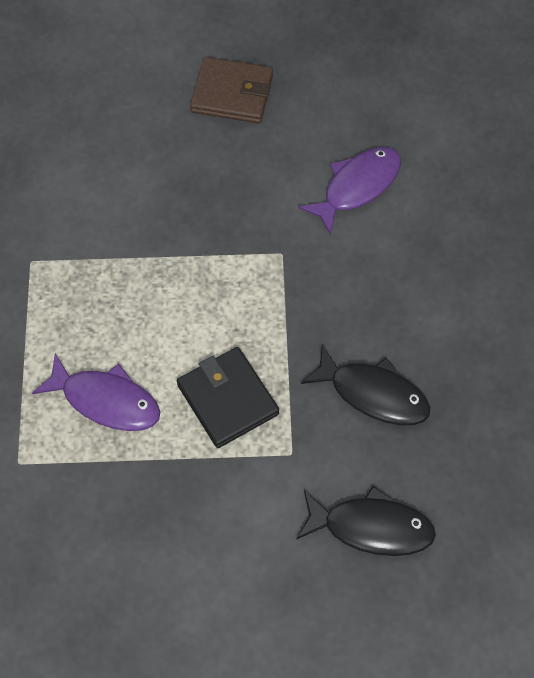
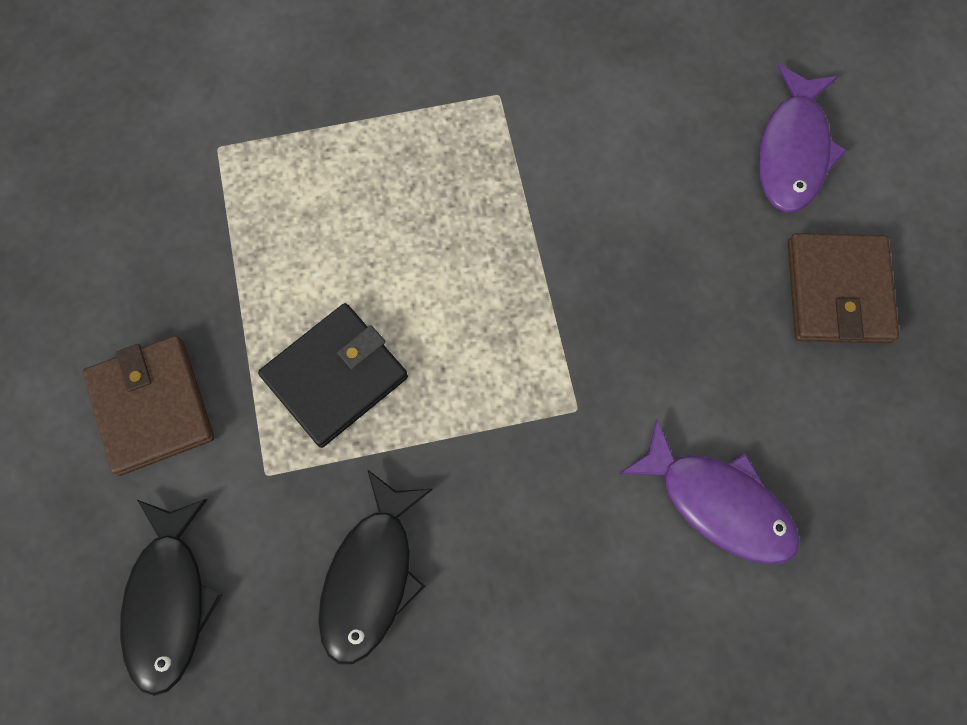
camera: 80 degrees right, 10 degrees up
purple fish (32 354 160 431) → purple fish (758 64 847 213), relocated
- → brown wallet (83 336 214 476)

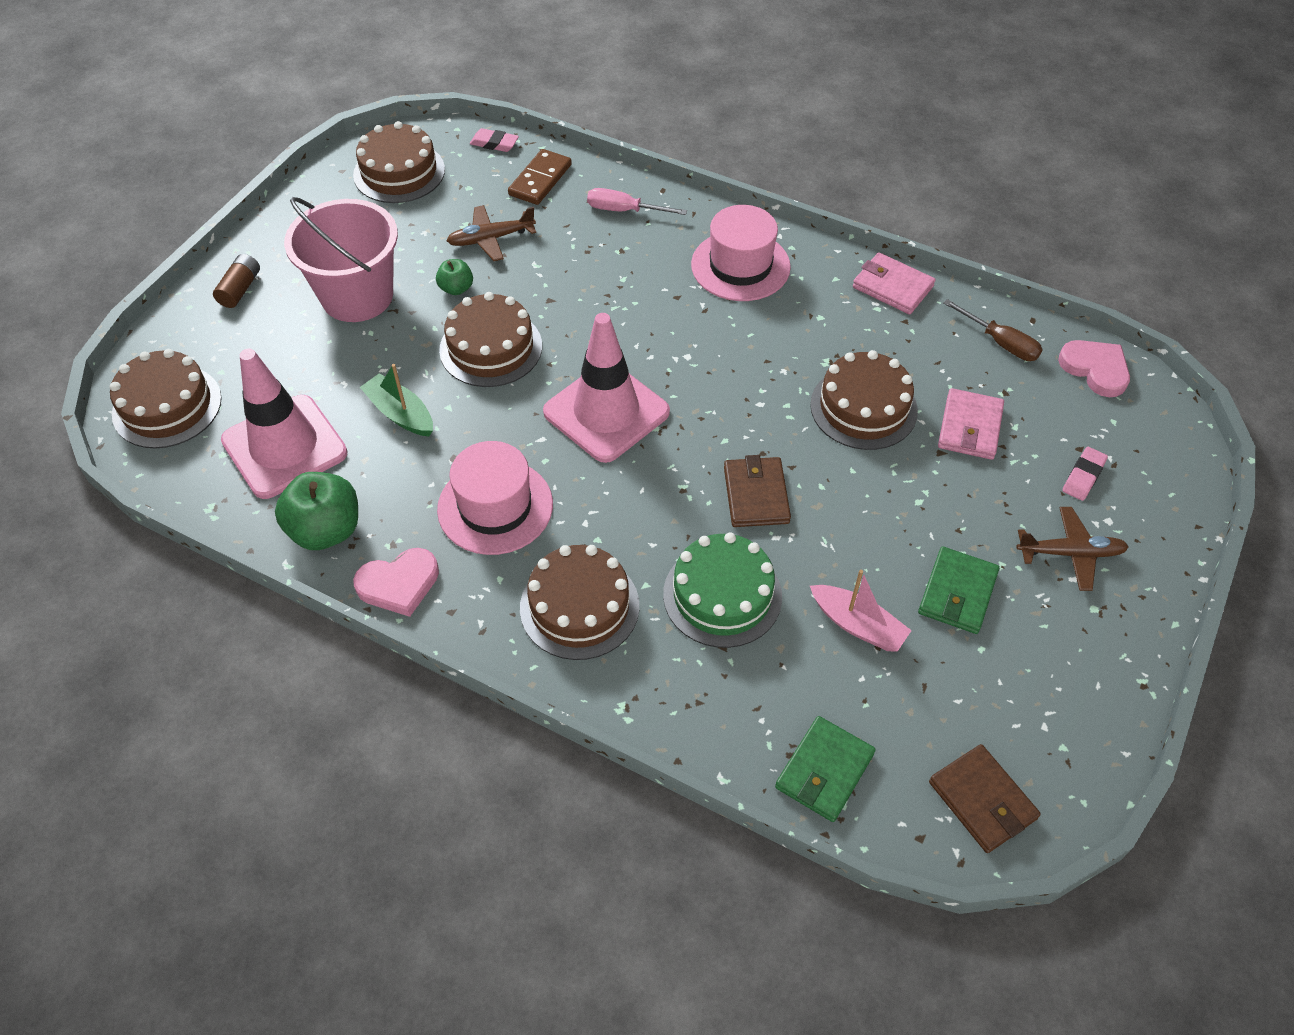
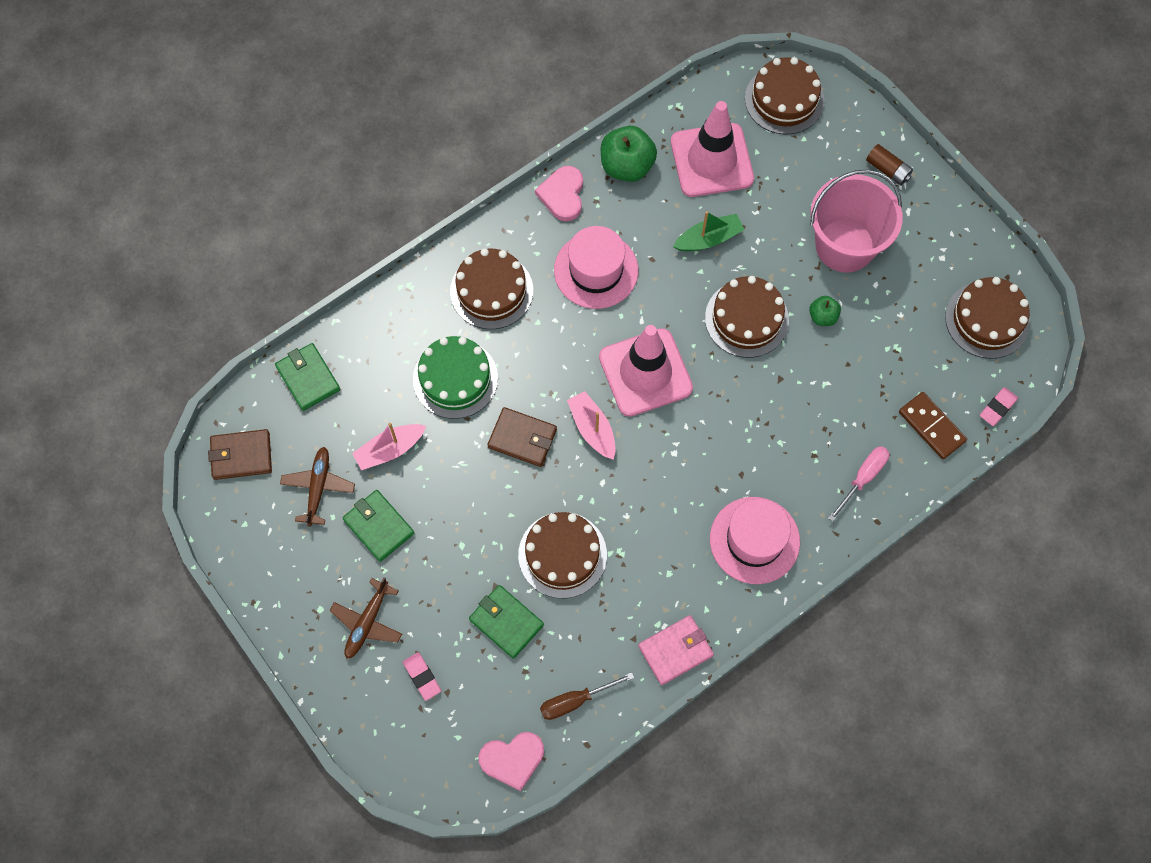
camera: 115 degrees right, 15 degrees up
brown plane (446 205 536 261) → brown plane (280 447 355 527), relocated
pink wallet (938 388 1004 460) → green wallet (469 585 544 659)
- → pink boat (567 391 616 460)

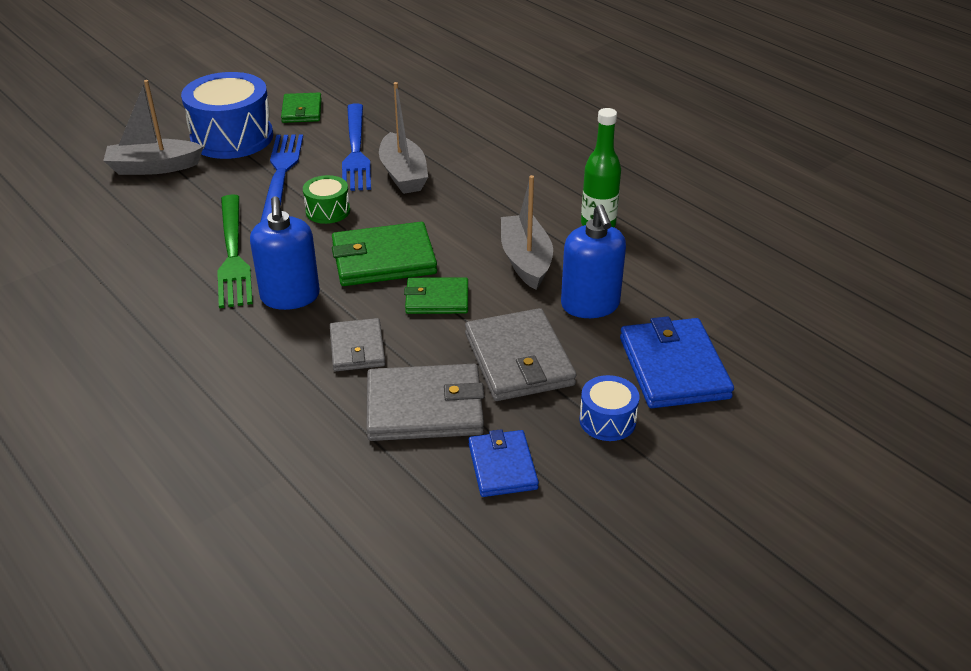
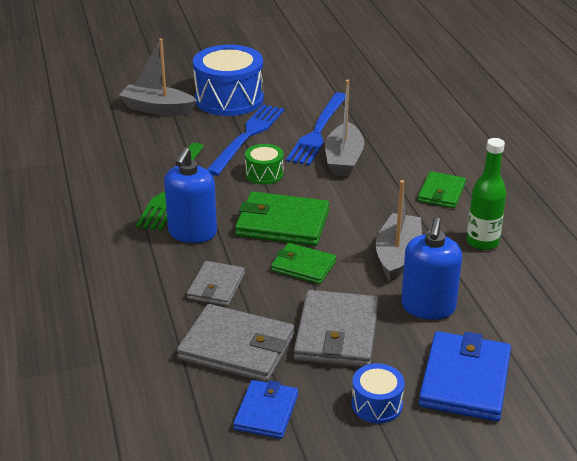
camera: 25 degrees right, 5 degrees down
green wallet (281 92 322 123) → green wallet (418 171 466 208), relocated

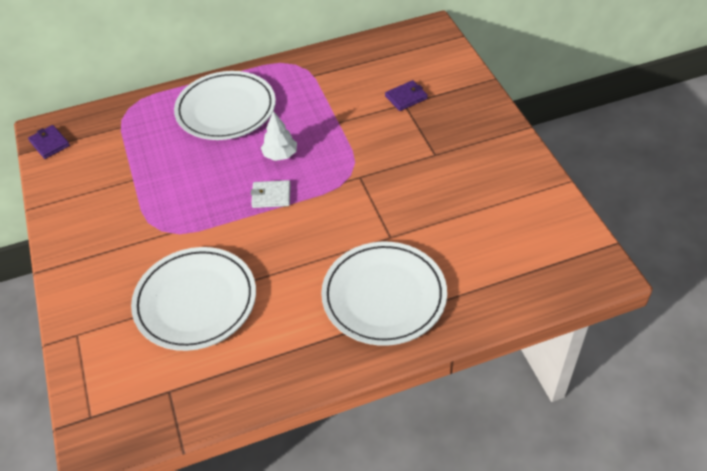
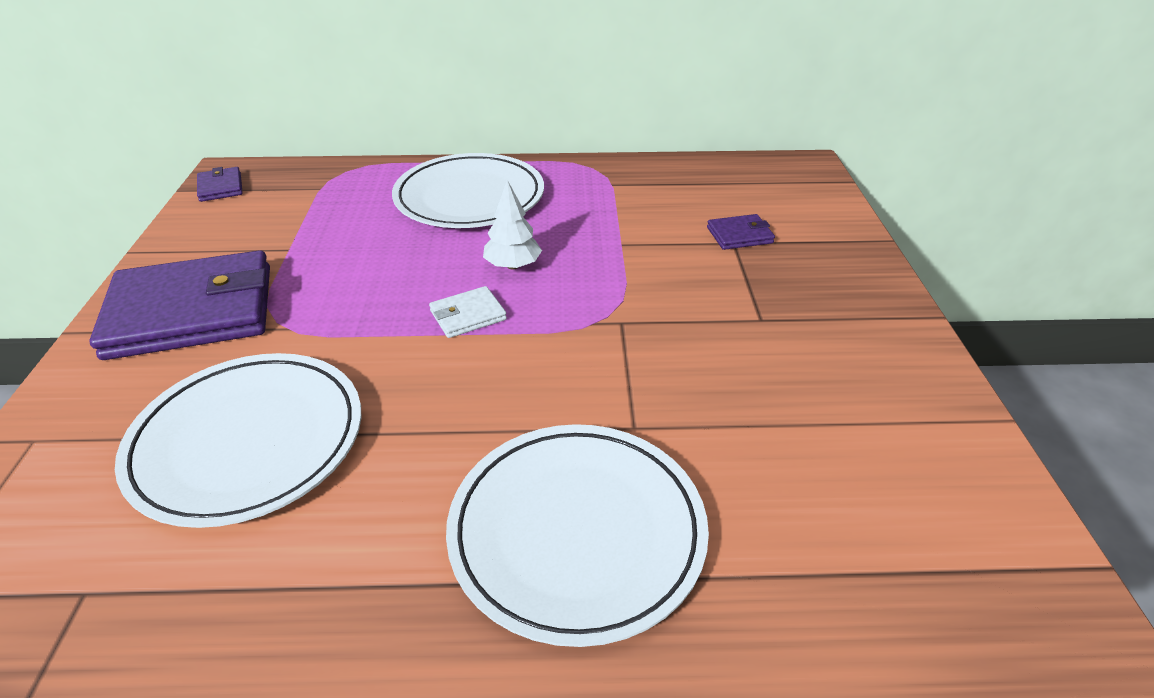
camera: 15 degrees right, 10 degrees down
white wallet (251 180 291 208) → white wallet (429 286 507 338), 45 degrees counterclockwise
- → purple wallet (89 250 270 360)

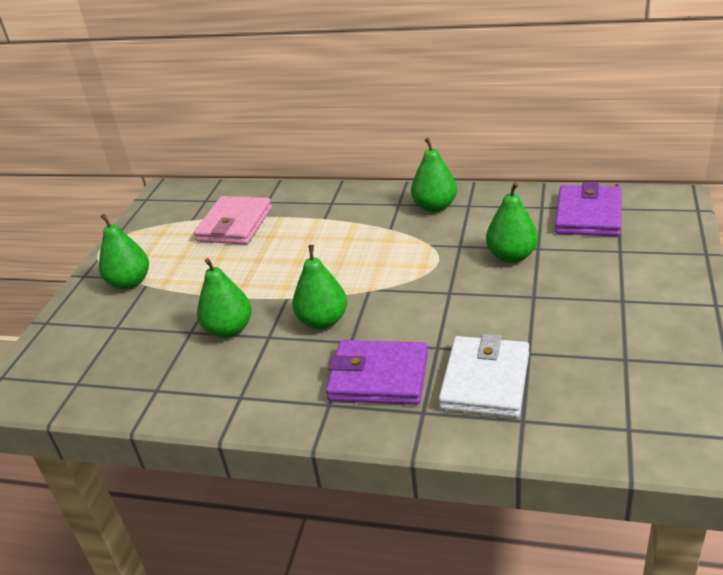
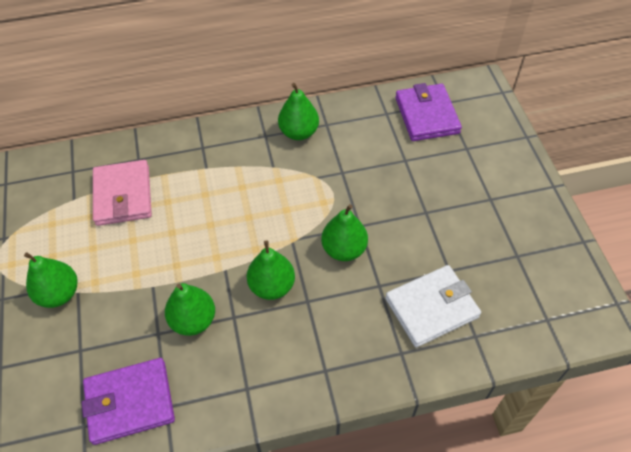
camera: 30 degrees left, 20 degrees up
green pear (486 182 538 263) → green pear (321 204 368 261), relocated
white wallet (439 334 529 418) → white wallet (385 265 481 347), 75 degrees clockwise
purple wallet (326 340 428 405) → purple wallet (82 358 175 445), relocated

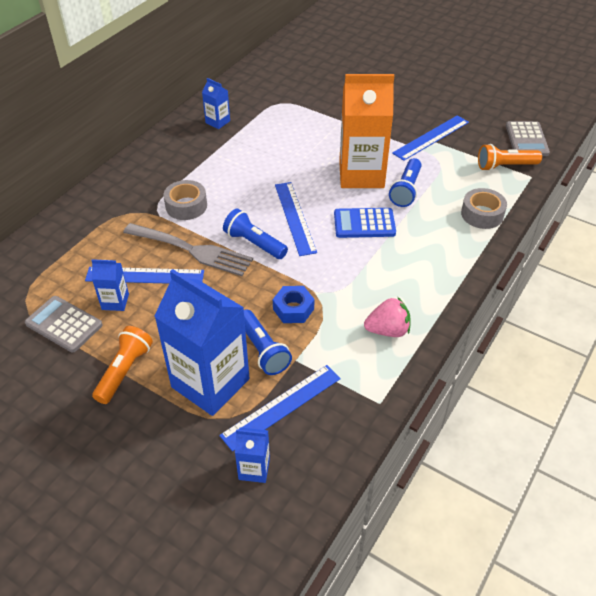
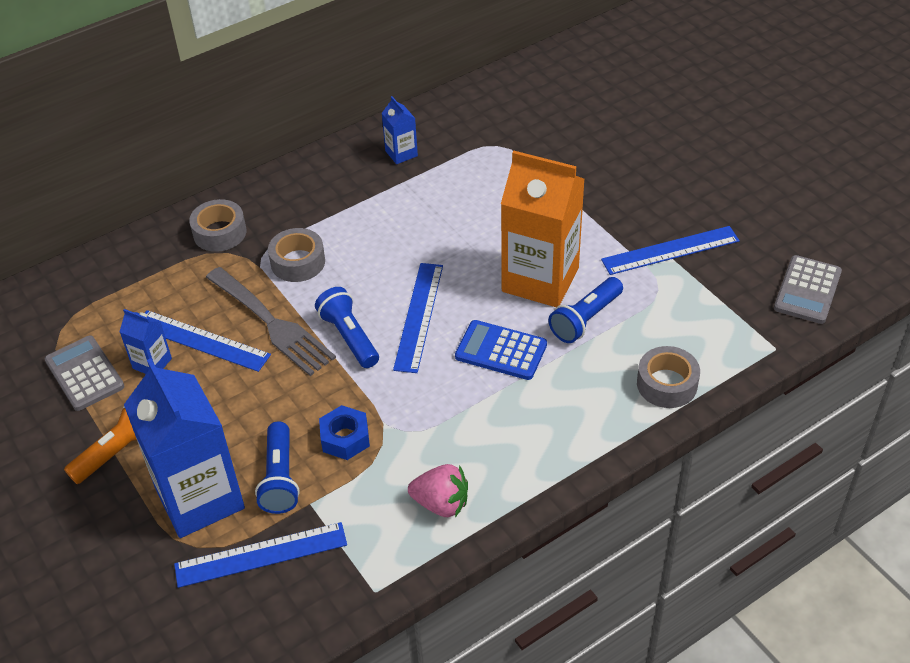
camera: 25 degrees right, 0 degrees up
orange flashlight (478 144 542 171) → -
blue carton (235 427 270 483) → -
- → grey tape (189 199 246 252)

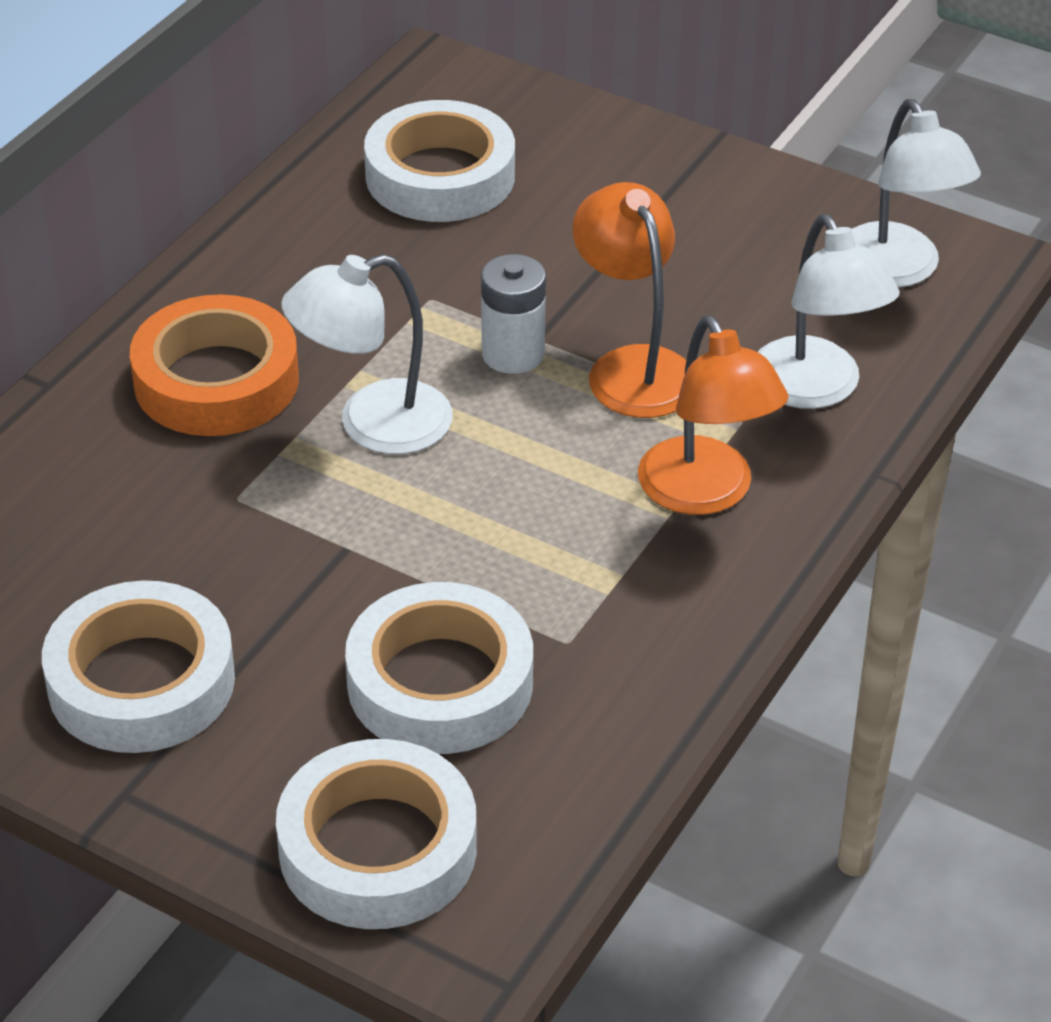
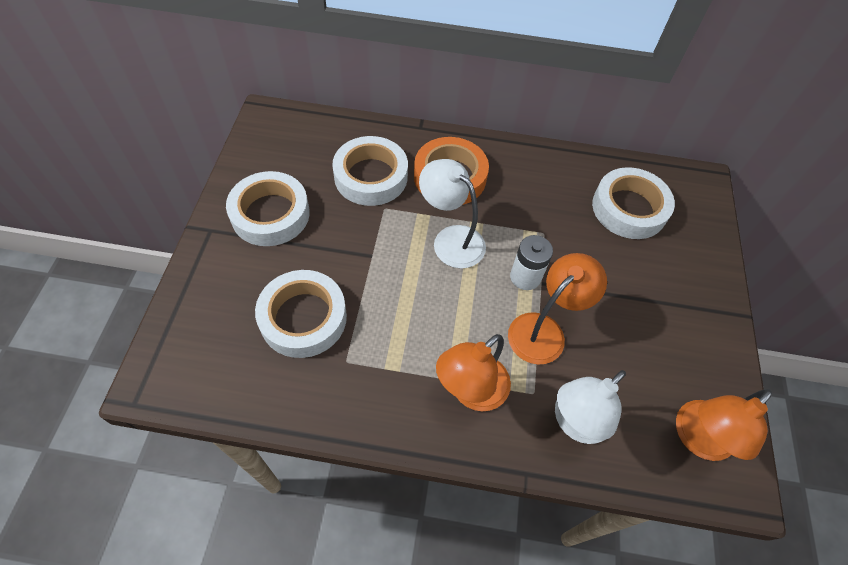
camera: 65 degrees right, 15 degrees up
white lamp (852 99 981 288) → orange lamp (676 389 772 461)
white tape (276 739 477 929) → white tape (332 136 408 206), relocated

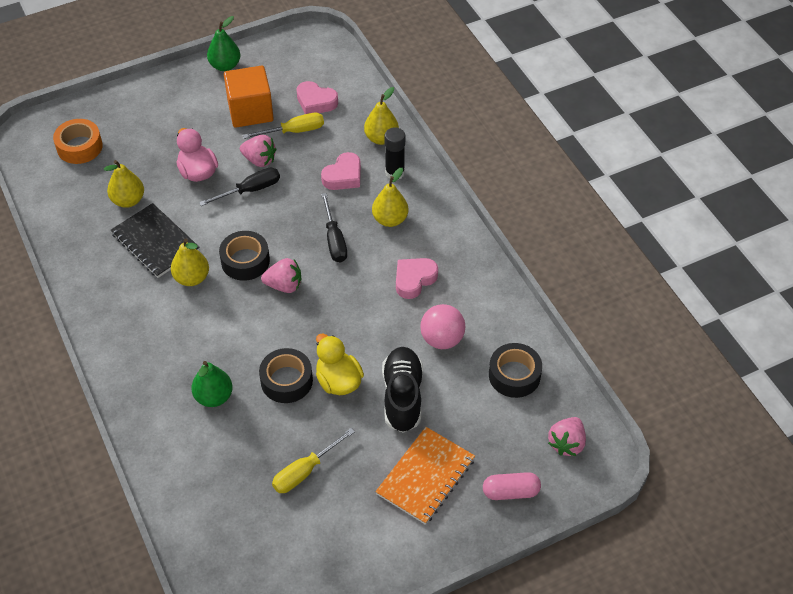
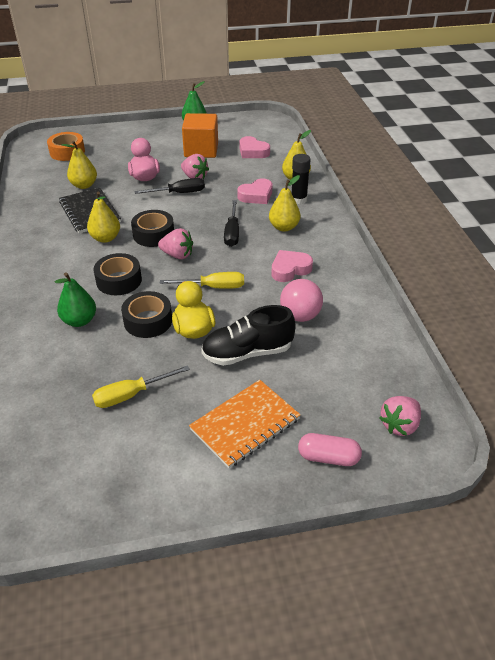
camera: 15 degrees right, 10 degrees down
yellow screwdriver (243 113 324 139) → yellow screwdriver (160 272 244 289), relocated
black tape (489 343 542 398) → black tape (93 253 142 295), relocated
black shoe (382 347 423 433) → black shoe (201 305 296 366), 120 degrees counterclockwise

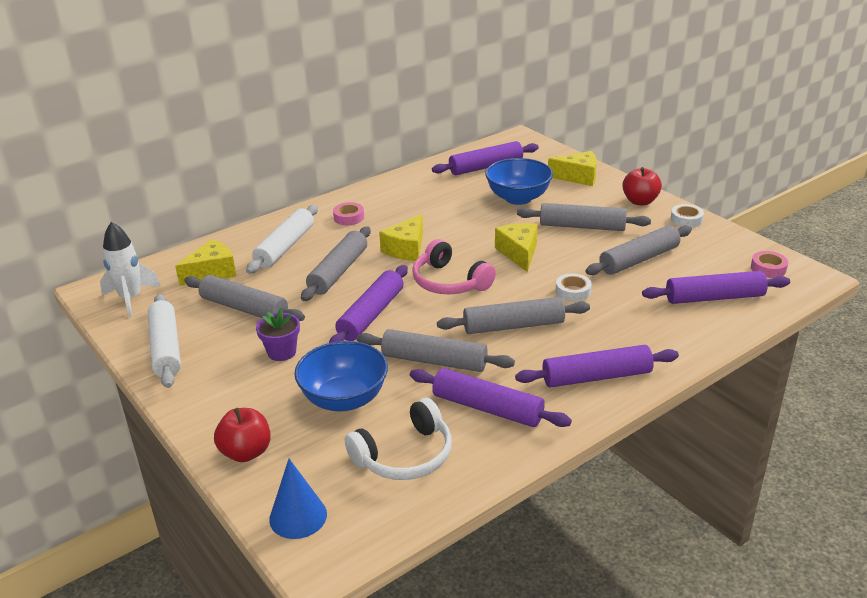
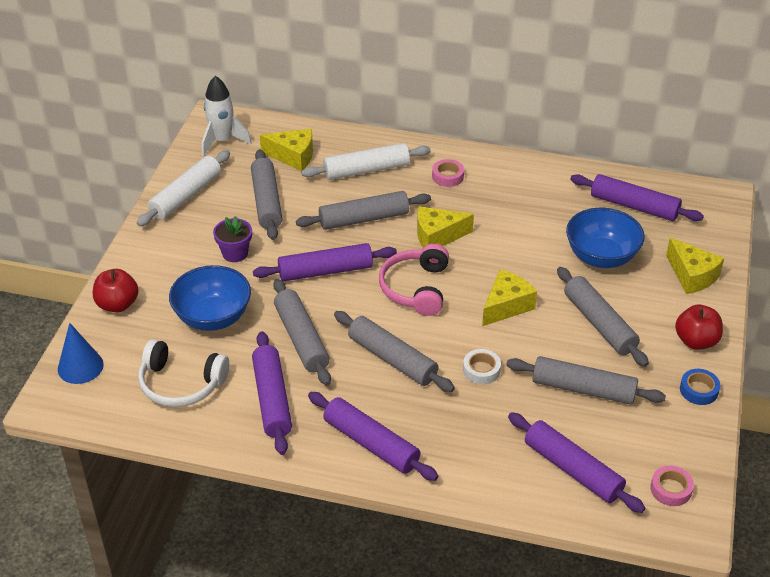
camera: 50 degrees right, 10 degrees up
white tape (671 204 704 228) → blue tape (680 369 720 405)

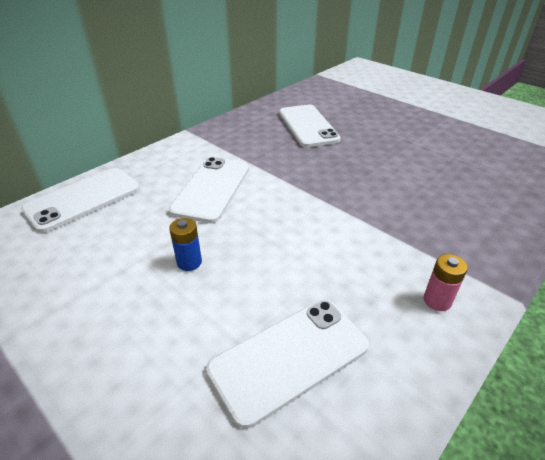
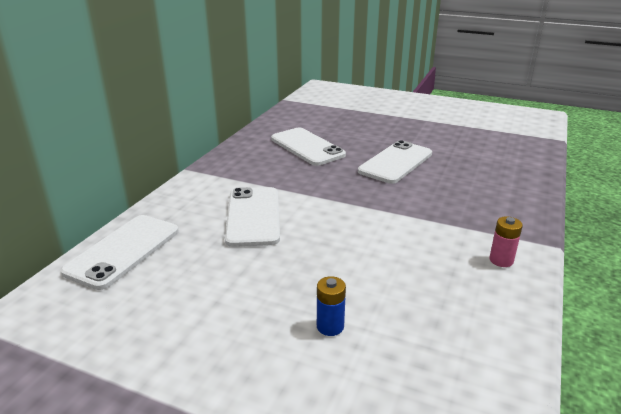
camera: 20 degrees left, 10 degrees down
blue battery (169 218 202 271) → blue battery (317 276 346 336), relocated
white phone (206 300 369 429) → white phone (358 140 432 184), relocated

